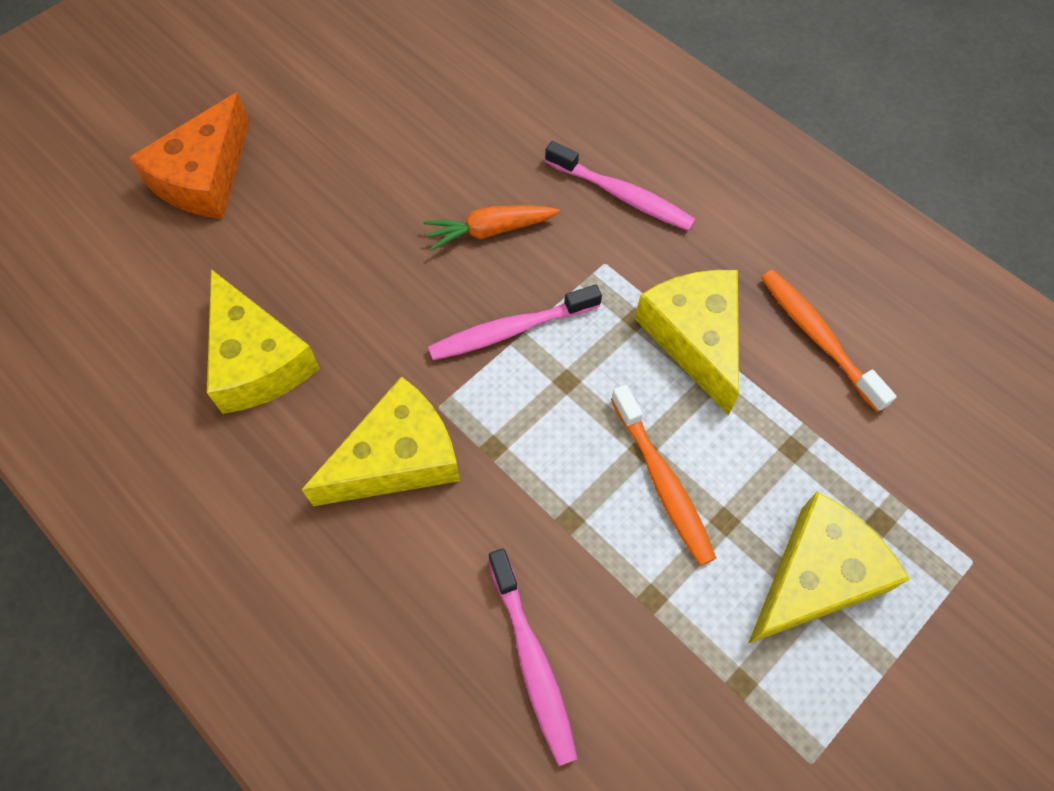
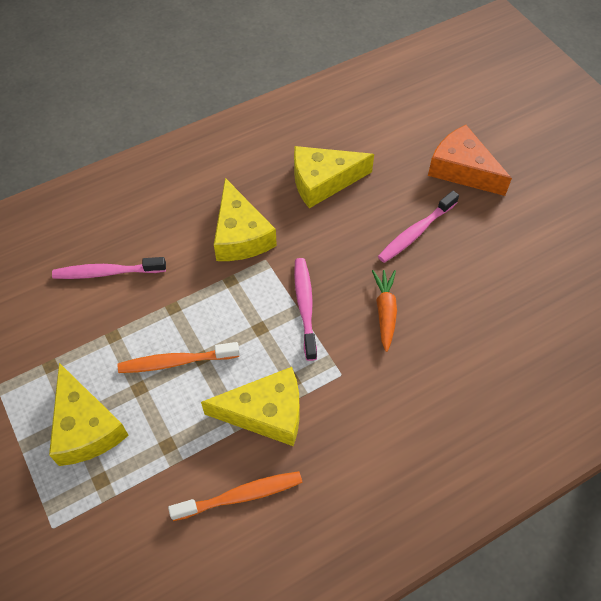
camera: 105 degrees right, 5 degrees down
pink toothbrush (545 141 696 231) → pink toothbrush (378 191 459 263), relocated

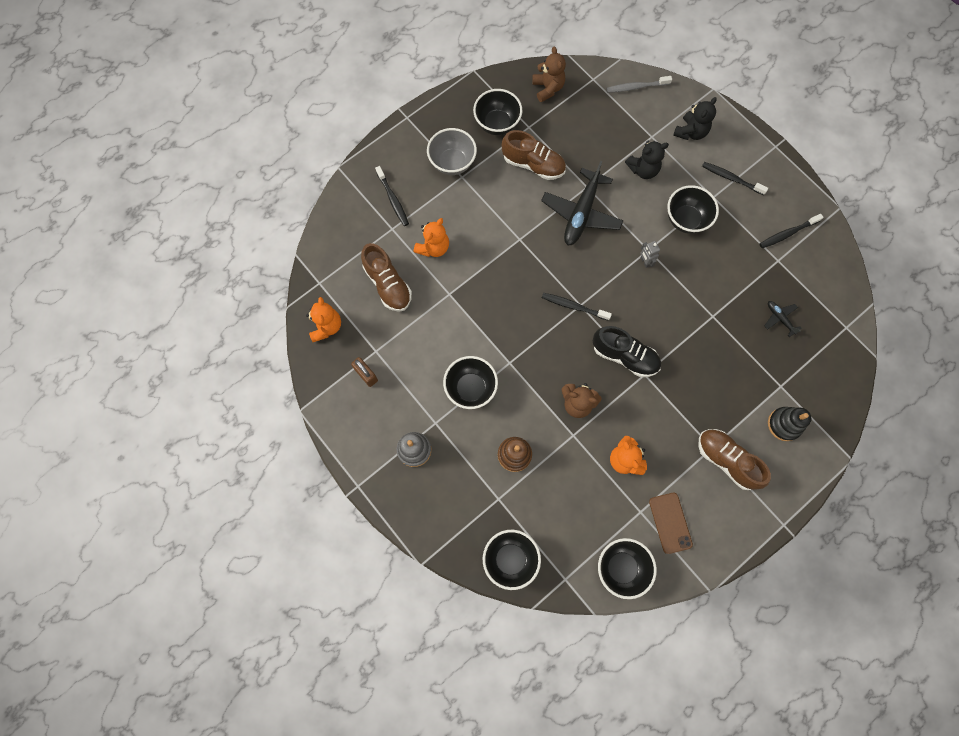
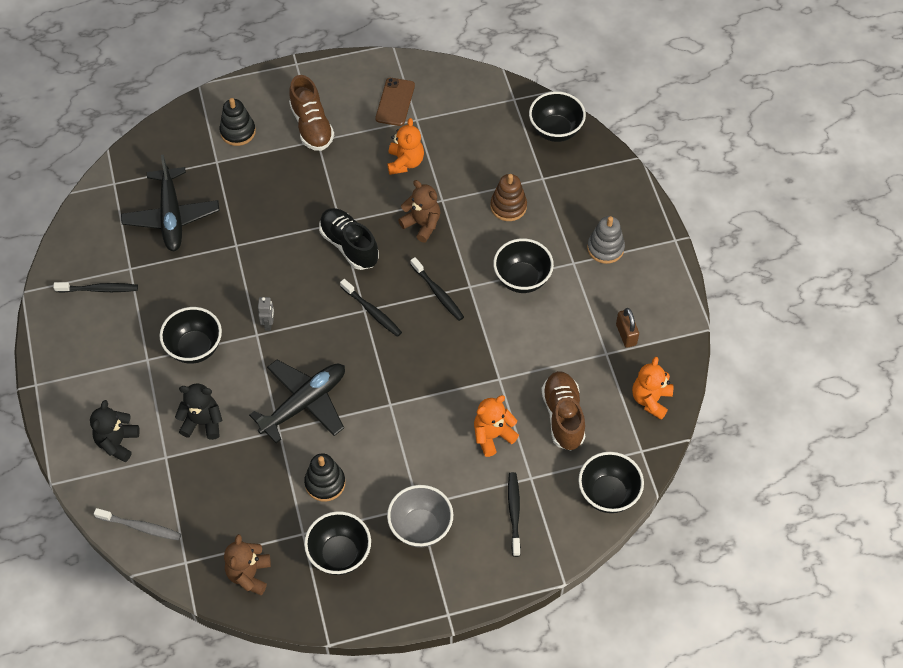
camera: 155 degrees left, 15 degrees down
black teddy bear (673 97 717 140) → black teddy bear (90 400 140 462), 45 degrees counterclockwise
brown shoe (502 130 566 180) → black stacking toy (304 453 345 502)
black toothbrush (702 162 768 195) → black toothbrush (410 257 464 321), relocated
black plane (764 301 802 337) → black plane (121 155 219 251), x2.15
black bowl (598 538 657 599) → black bowl (578 452 644 513), relocated

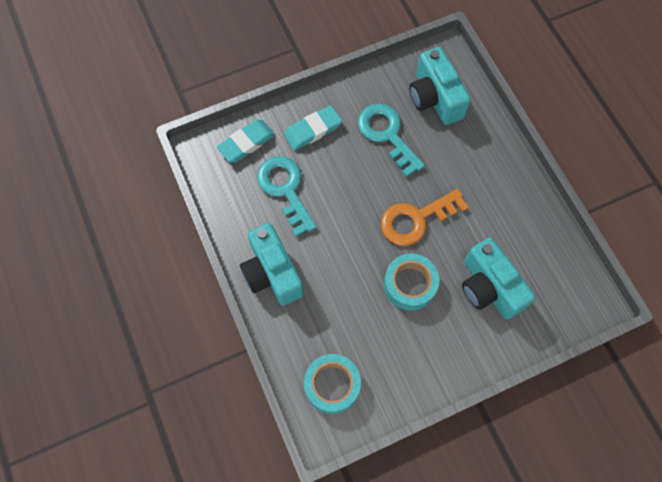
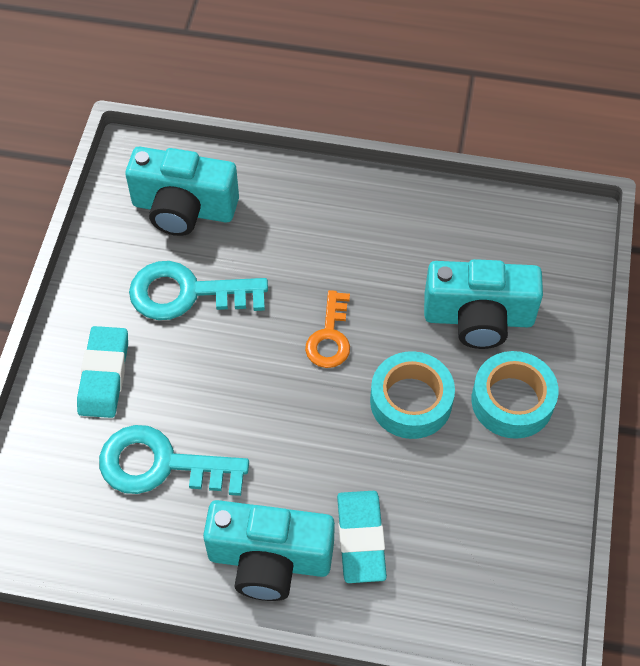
camera: 55 degrees left, 10 degrees down
turquoise eraser (217 119 275 163) → turquoise eraser (337 491 387 583), relocated
orange key (381 189 469 246) → orange key (305 290 350 368), x0.63
turquoise tape (304 354 361 414) → turquoise tape (471 351 559 439), relocated

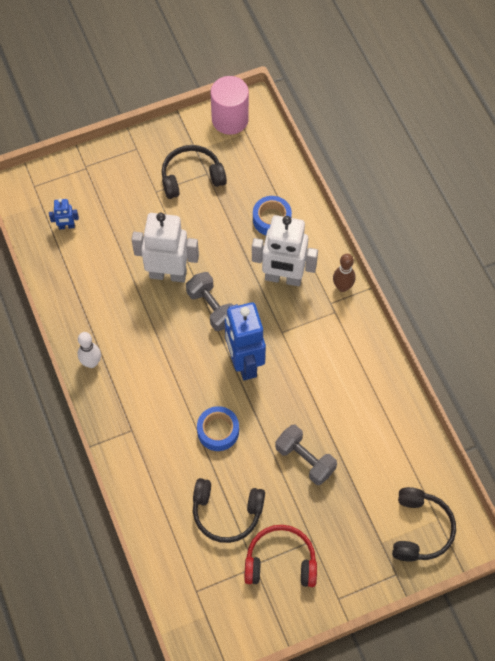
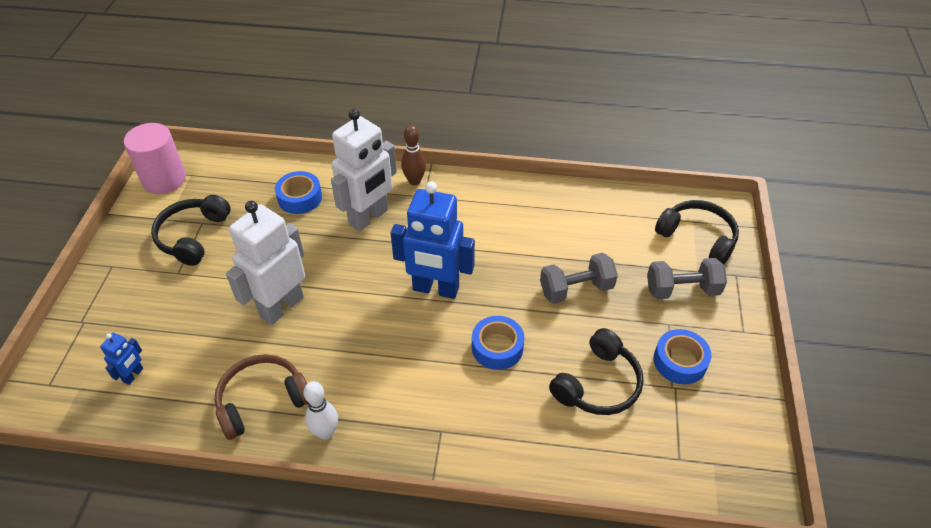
camera: 60 degrees left, 15 degrees down
grey dumbbell (186 272 233 331) → grey dumbbell (647 258 727 299), relocated
red headphones (244 525 317 587) → blue tape (654 329 712 384)
- → brown headphones (215 354 308 440)

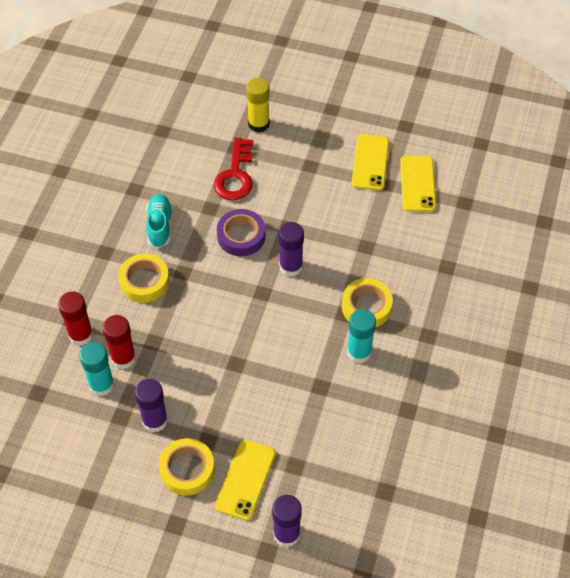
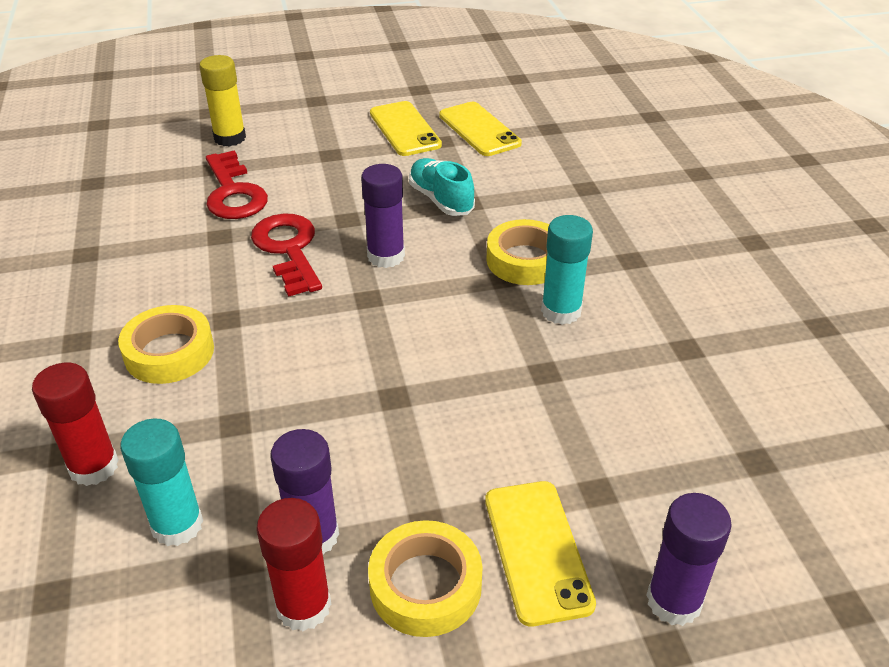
camera: 30 degrees left, 15 degrees down
turquoise shoe (146 194 173 248) → turquoise shoe (409 158 475 216), relocated
purple tape (217 209 265 256) → red key (251 213 322 297)
red glue stick (103 315 136 369) → red glue stick (256 498 331 631), relocated

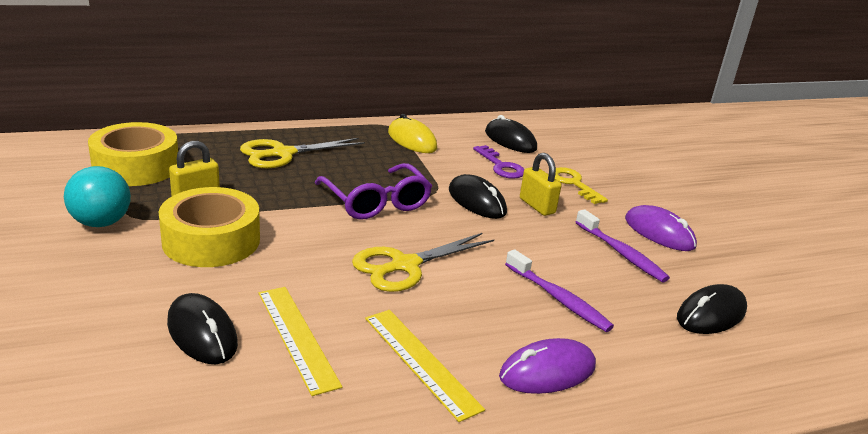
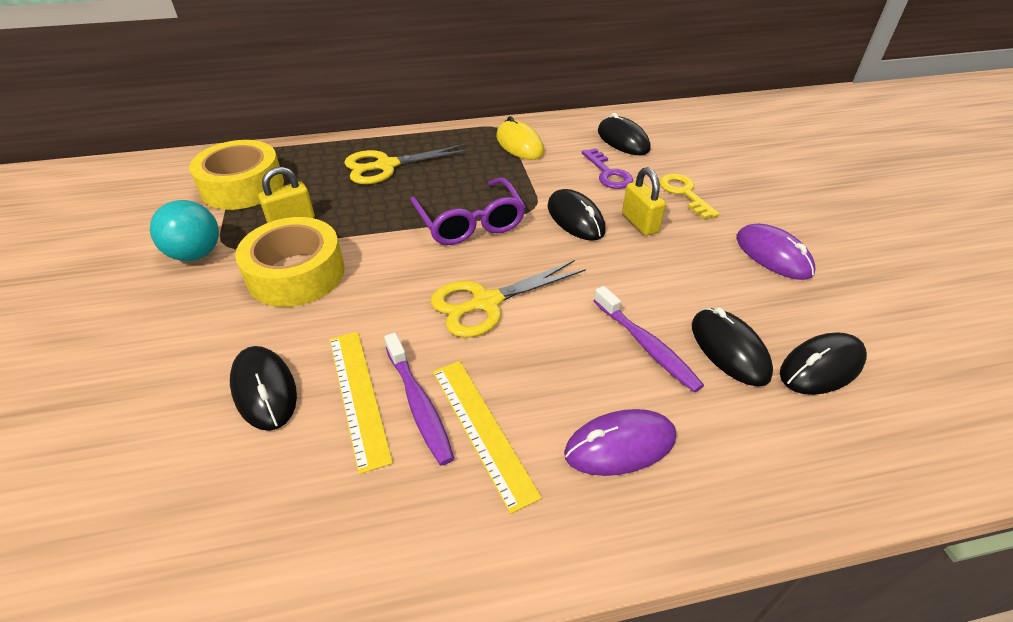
camera: 10 degrees right, 15 degrees up
purple toothbrush (576 209 670 283) → purple toothbrush (384 333 455 466), relocated
- → black mouse (692 307 773 386)

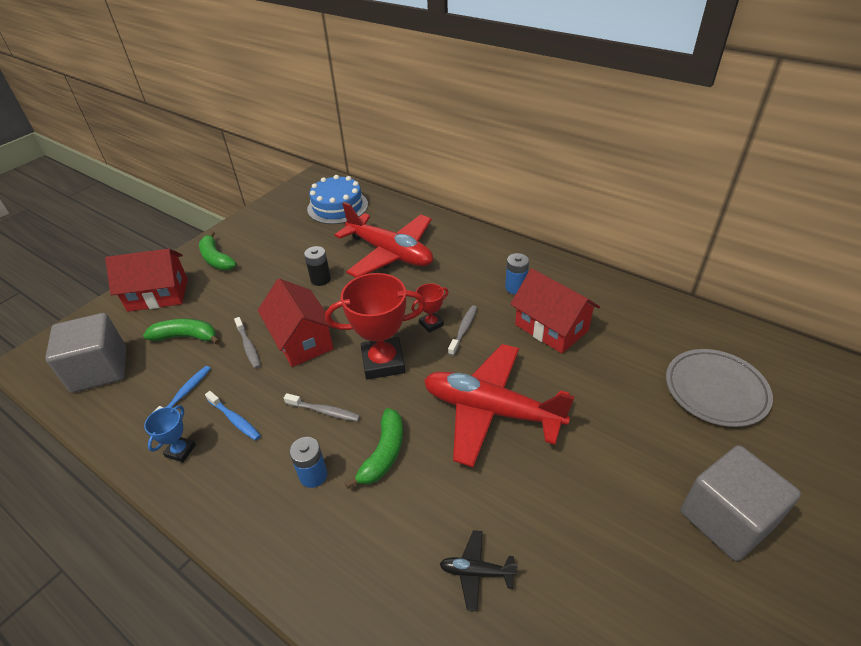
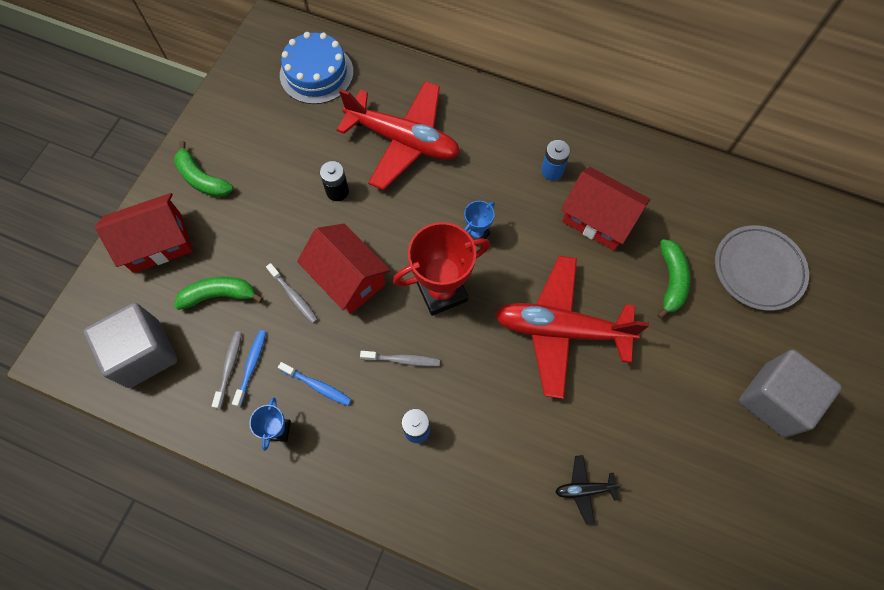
camera: 15 degrees left, 25 degrees up
red trophy (411 283 448 333) → blue trophy (464 201 495 246)
grey toothbrush (448 305 477 356) → grey toothbrush (212 331 242 409), relocated
green banana (345 408 403 489) → green banana (657 239 690 319), relocated

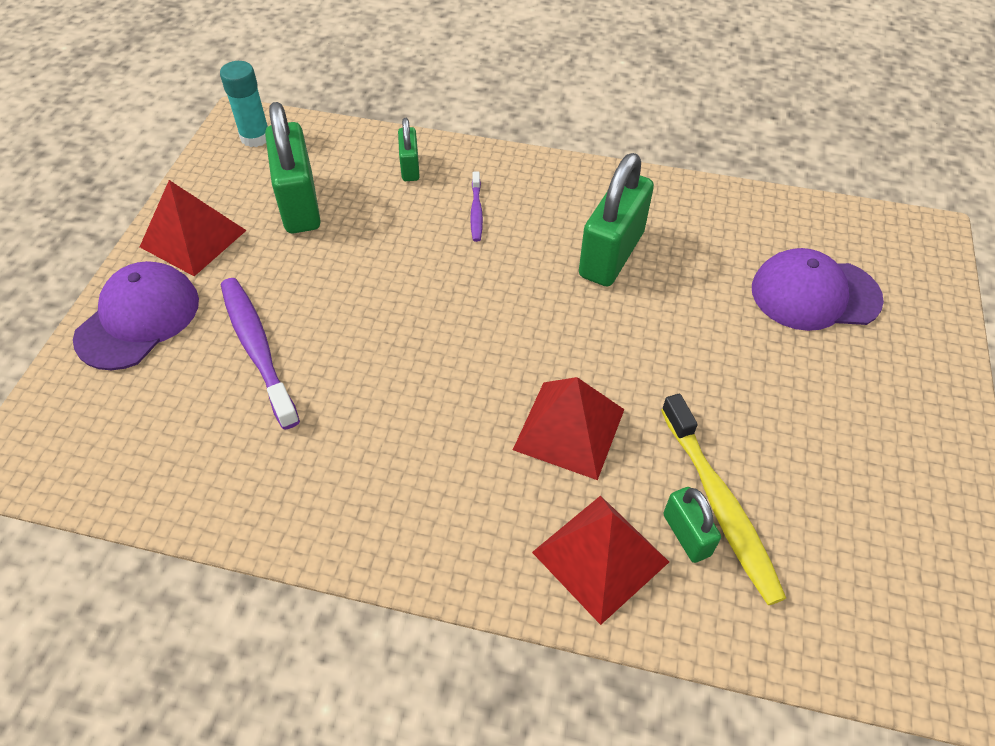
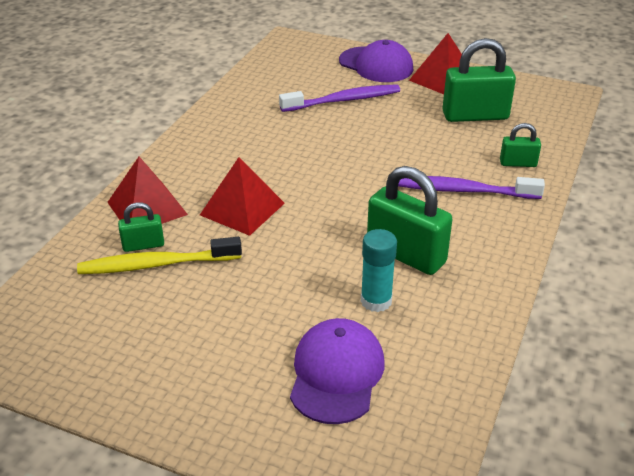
camera: 100 degrees right, 15 degrees down
turquoise glue stick (220 61 268 147) → turquoise glue stick (361 229 397 312), relocated
purple toothbrush (470 171 483 242) → purple toothbrush (398 176 545 199), x1.95

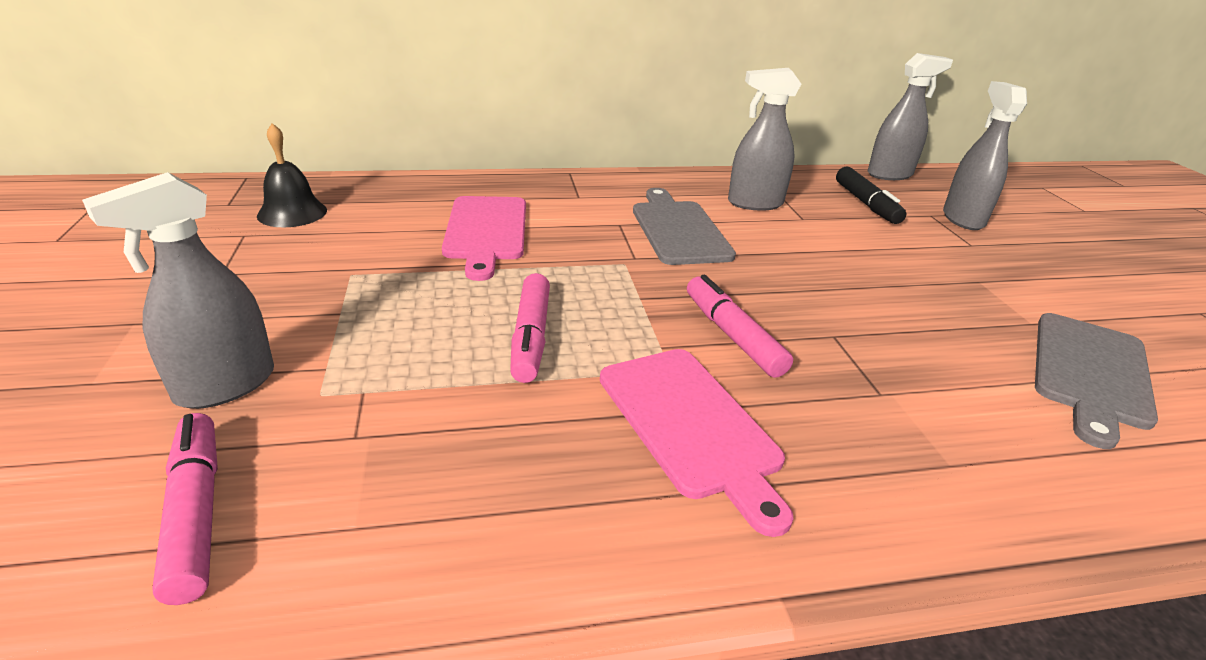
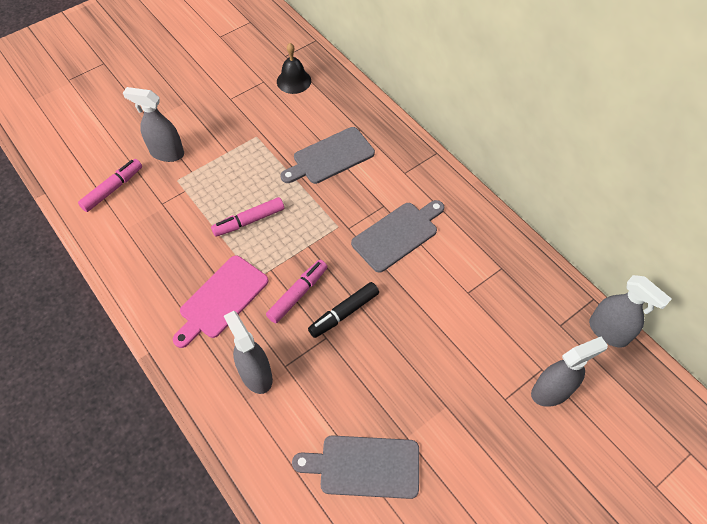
camera: 65 degrees right, 25 degrees up
grey spray bottle (728 68 801 211) → grey spray bottle (224 311 273 394), relocated
black marker (836 166 907 224) → black marker (308 282 379 338), relocated
pink cutting board (442 196 526 281) → grey cutting board (281 127 375 184)

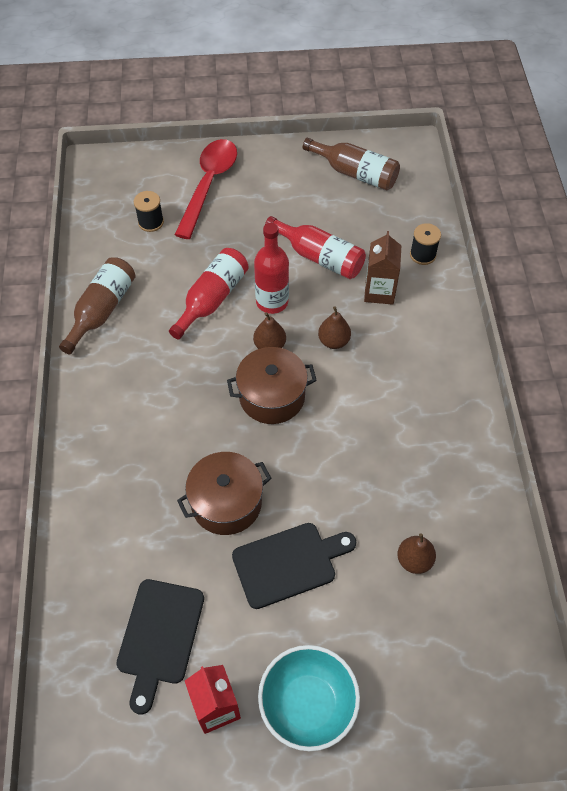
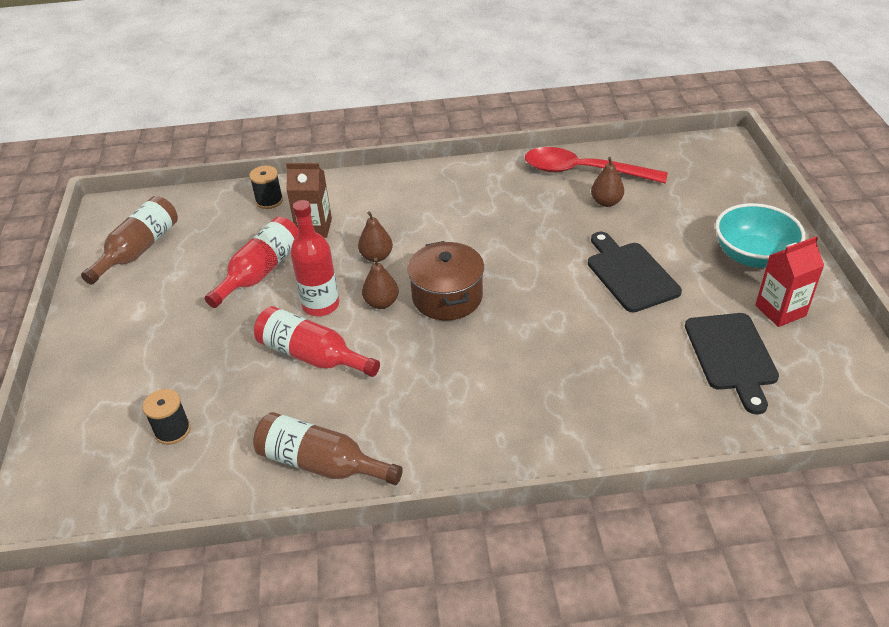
camera: 90 degrees left, 15 degrees down
red spoon (175 139 237 239) → red spoon (525 147 667 183), relocated
brown pot (177 452 271 535) → -
black cutting board (116 579 204 714) → black cutting board (685 313 779 414), 75 degrees clockwise

